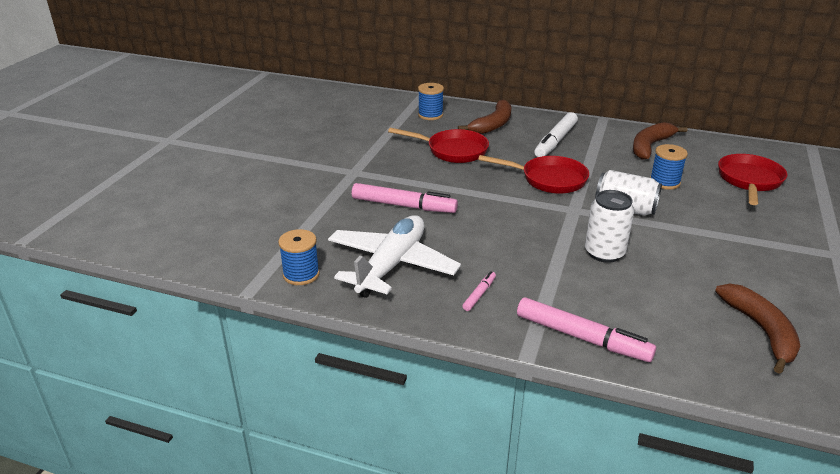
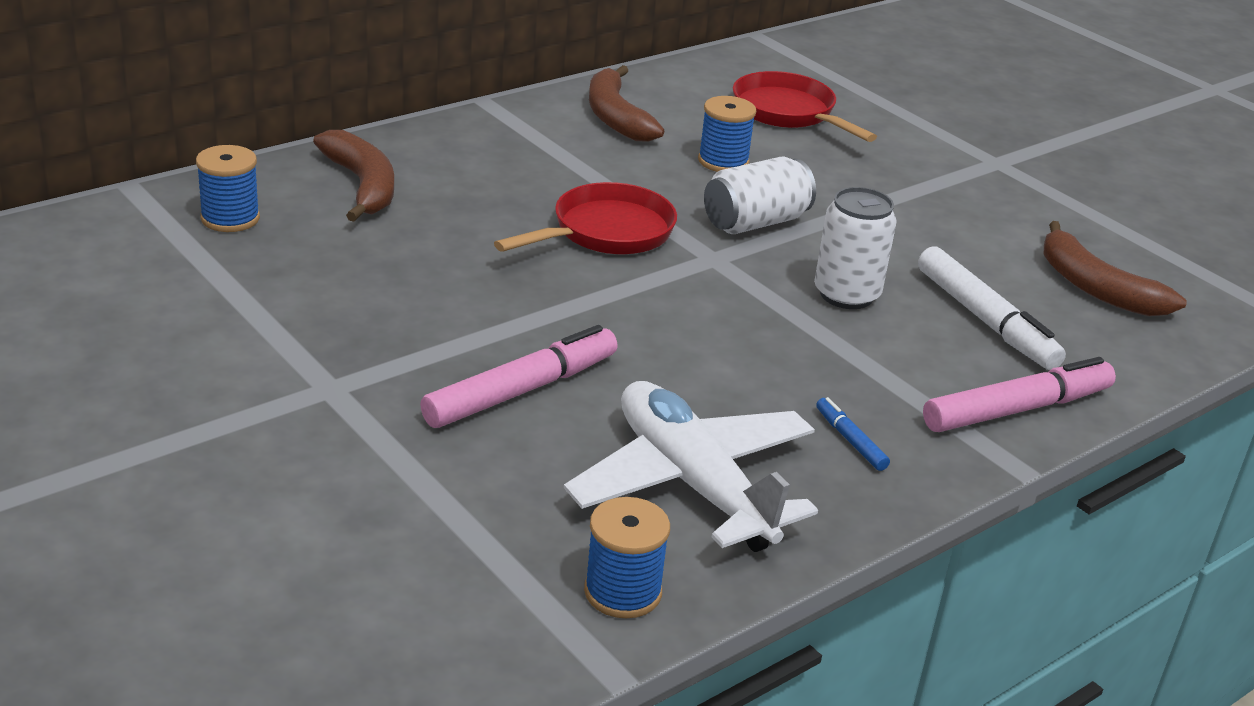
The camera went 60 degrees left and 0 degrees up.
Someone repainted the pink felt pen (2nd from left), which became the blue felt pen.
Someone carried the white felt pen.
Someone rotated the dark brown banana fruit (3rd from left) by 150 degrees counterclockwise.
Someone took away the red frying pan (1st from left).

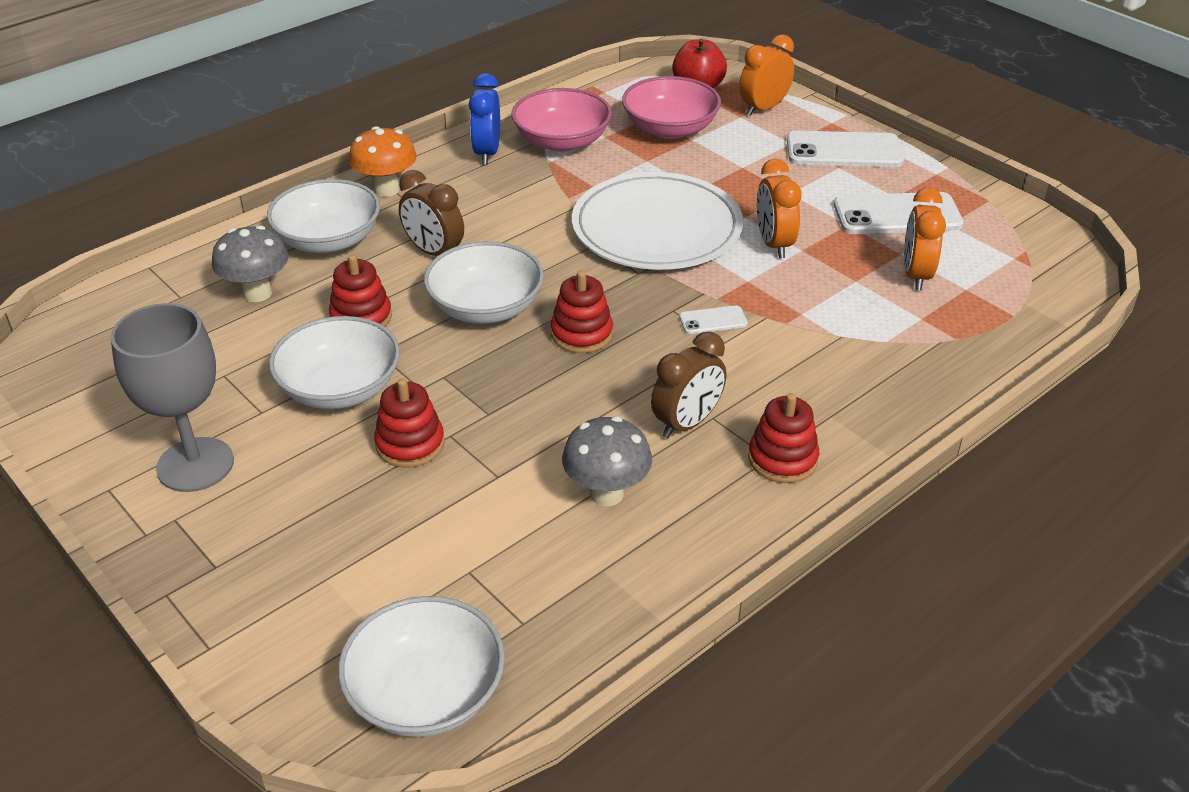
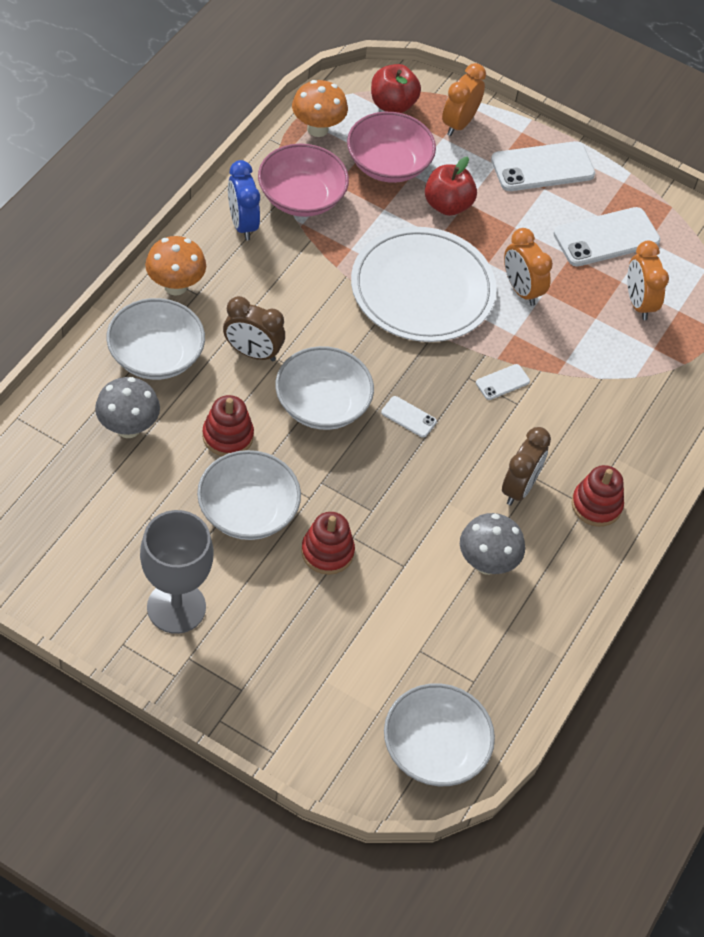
The camera went 25 degrees left and 15 degrees up.
Someone put down the orange-coloured mushroom (2nd from left).
Someone swapped the red stacking toy (3rd from left) for the white phone (1st from left).
Someone put down the red toy apple (2nd from left).

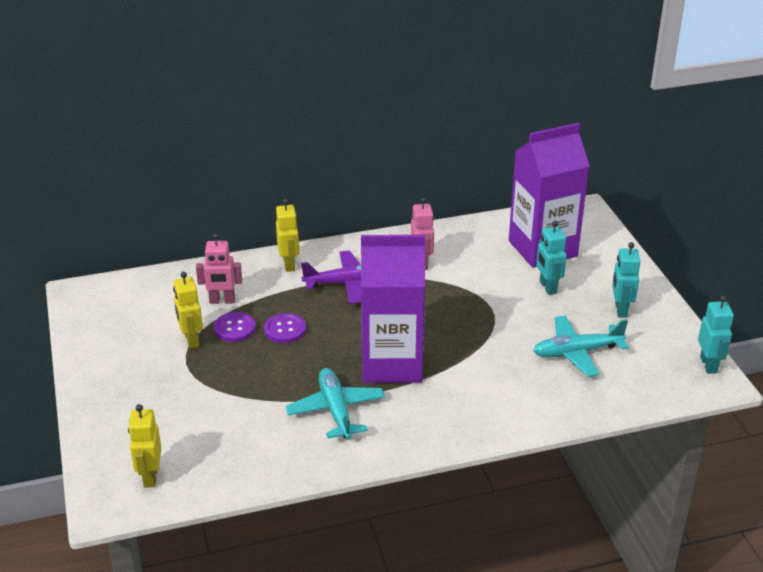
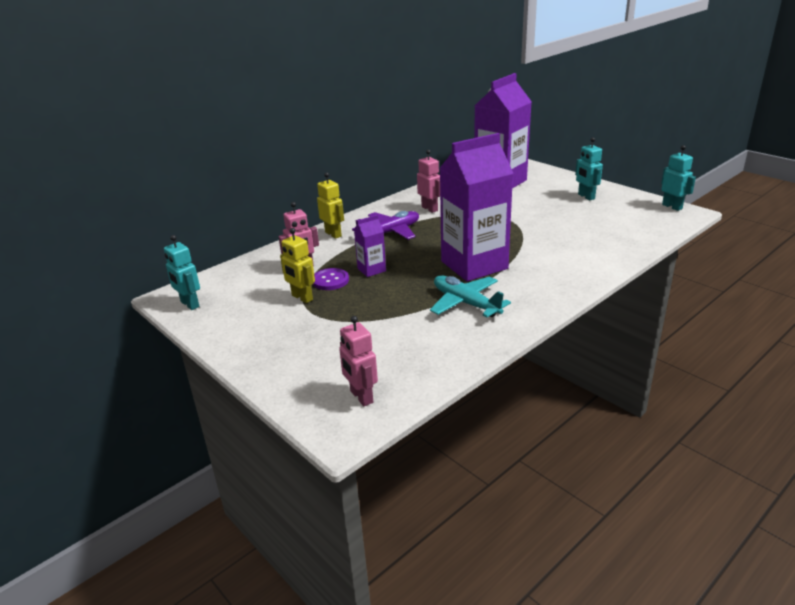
The camera went 25 degrees left and 5 degrees down.
Someone carried the teal robot (1st from left).
Someone repainted the bright yellow robot (1st from left), which became the pink robot (2nd from left).
Someone swapped the royal purple sewing button (2nd from left) for the royal purple milk carton (1st from left).
Someone took away the teal plane (2nd from left).

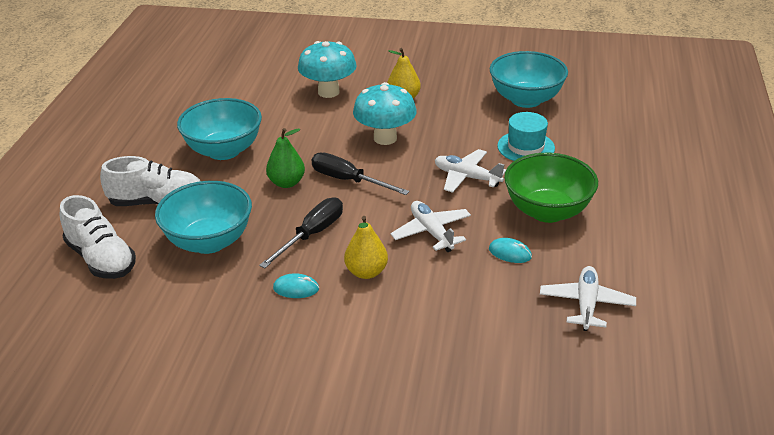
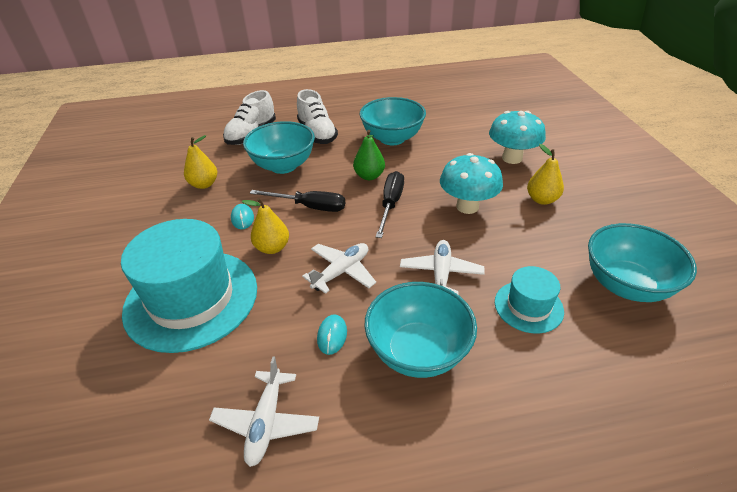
The camera went 70 degrees right and 5 degrees up.
Someone put down the teal hat (1st from left).
Someone put down the bright yellow pear (1st from left).
Someone rotated the white plane (3rd from left in the first image) by 105 degrees clockwise.
Someone repainted the leaf-green serving bowl, which became the teal serving bowl (3rd from left).

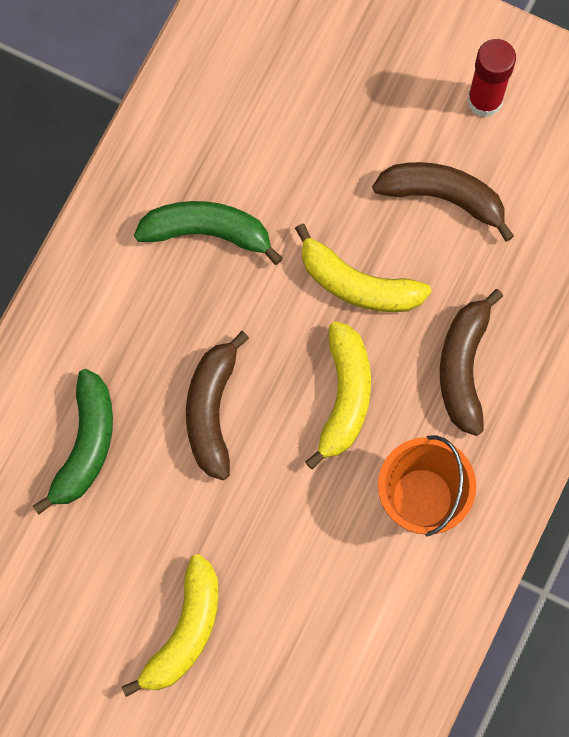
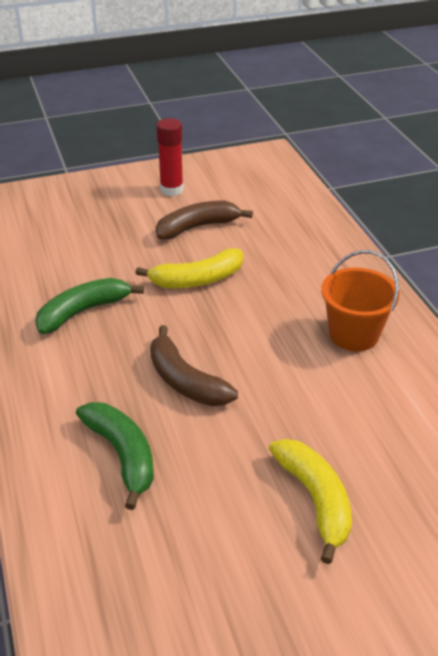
The camera went 45 degrees left and 35 degrees down.
Someone took away the bright yellow banana fruit (2nd from left).
Someone took away the dark brown banana fruit (3rd from left).

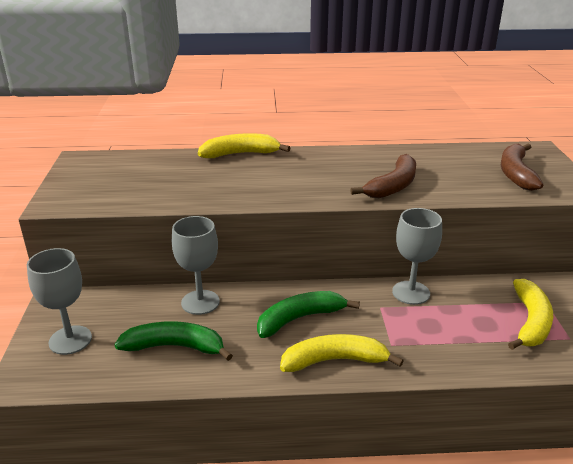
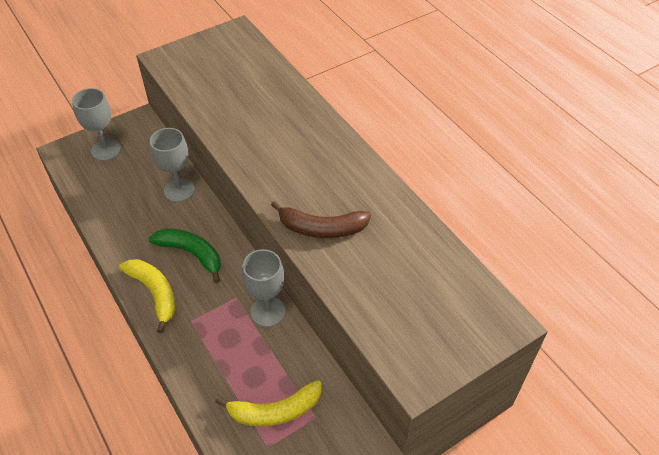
The camera went 60 degrees right and 20 degrees up.
Someone took away the leaf-green banana fruit (1st from left).
Someone took away the bright yellow banana fruit (1st from left).
Someone took away the dark brown banana fruit (2nd from left).

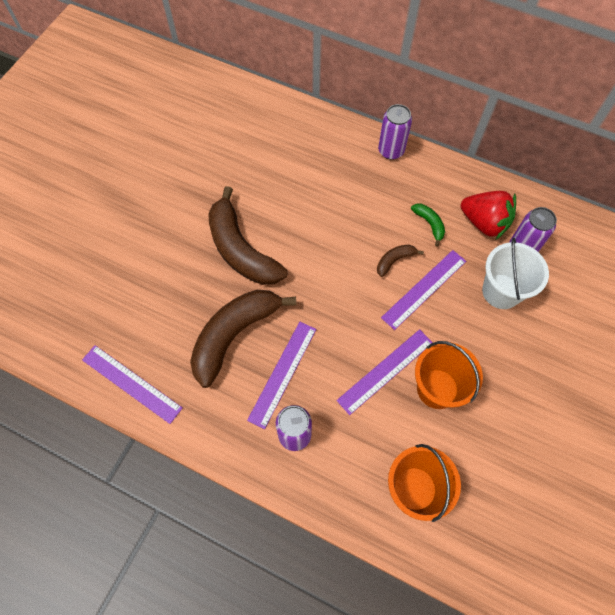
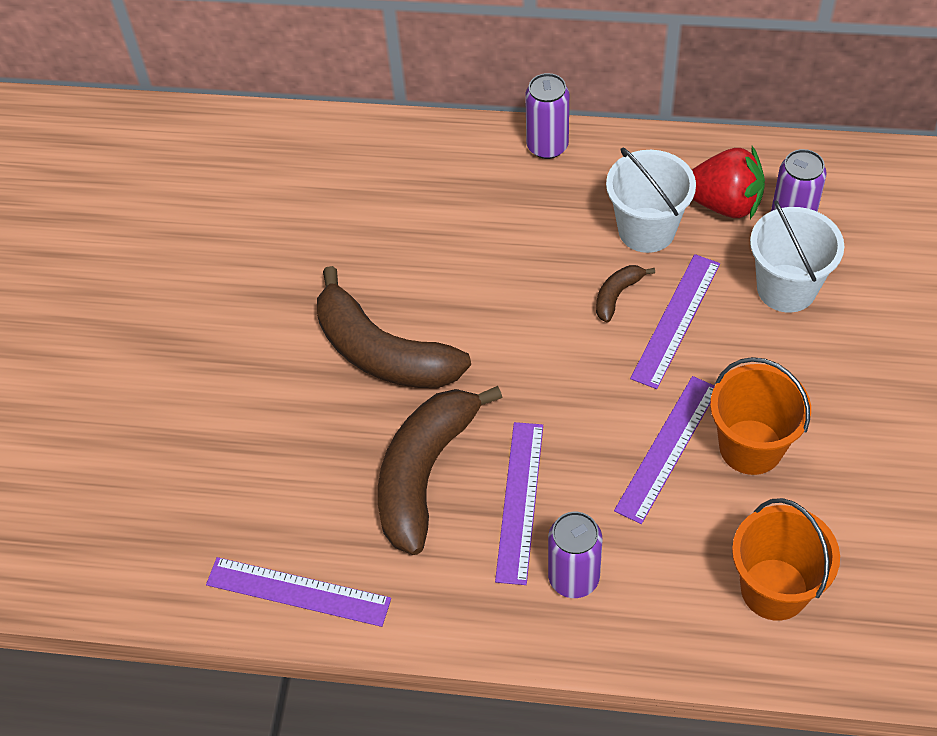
The camera went 15 degrees left and 10 degrees down.
Someone swapped the leaf-green banana fruit for the white sand bucket (1st from left).

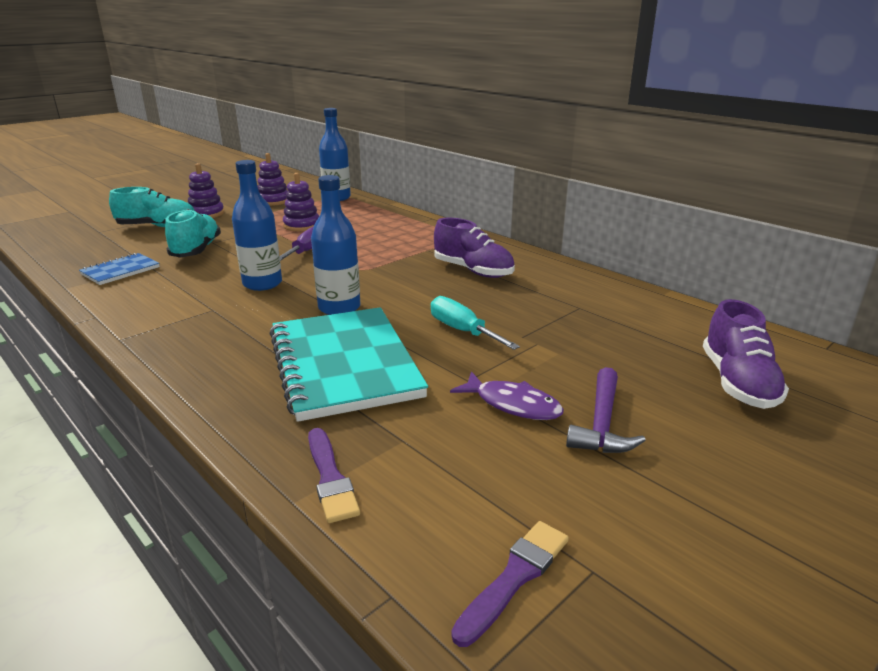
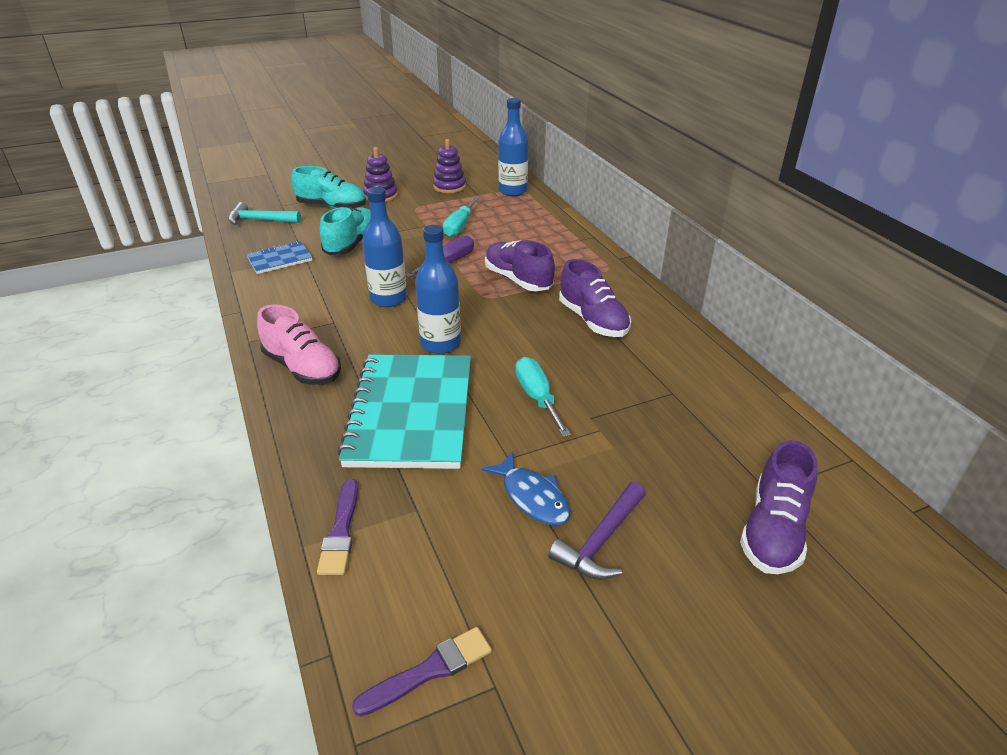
The camera went 20 degrees right and 10 degrees up.
Someone put down the teal hammer.
Someone put down the pink sneaker.
Someone swapped the royal purple stacking toy (3rd from left) for the teal hand screwdriver (1st from left).
Someone repainted the royal purple fish, which became the blue fish.
Someone put down the royal purple sneaker (1st from left).

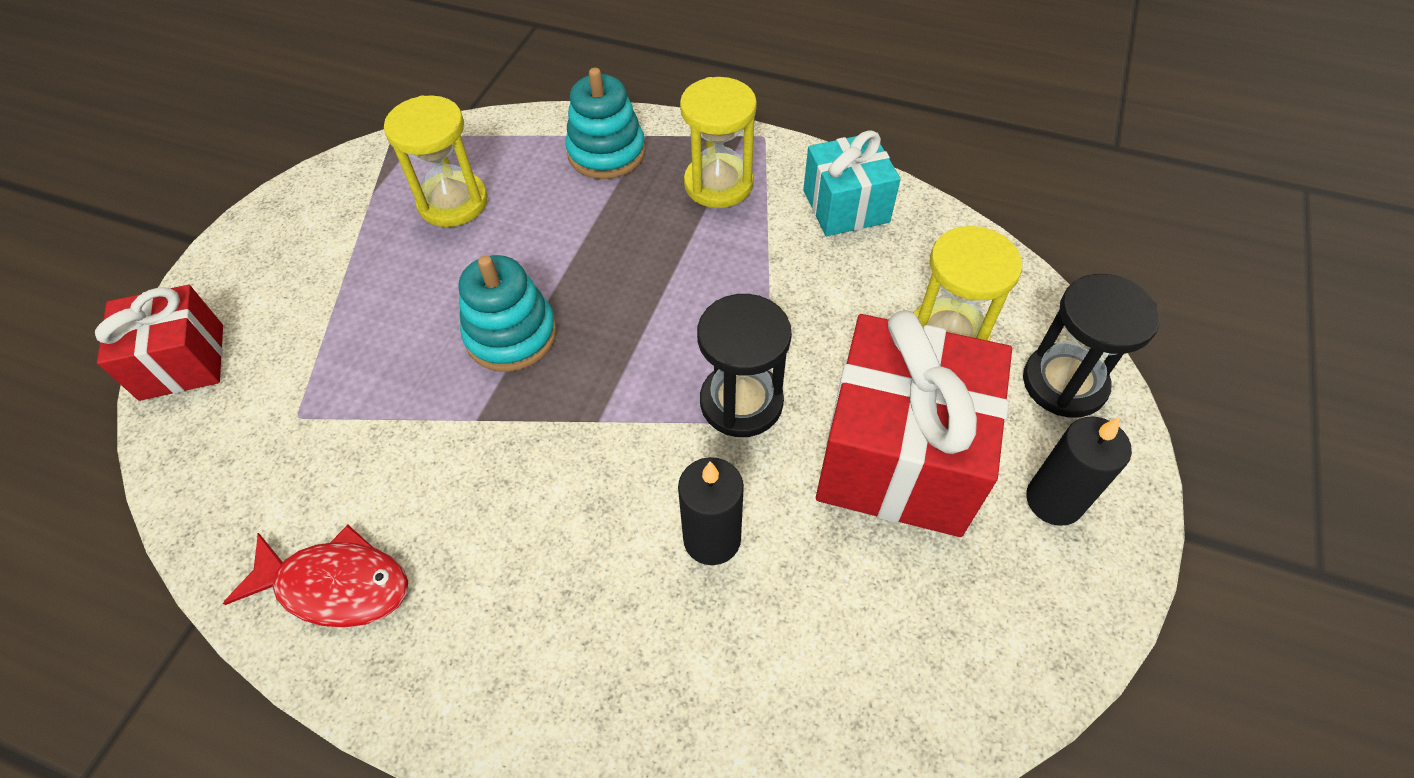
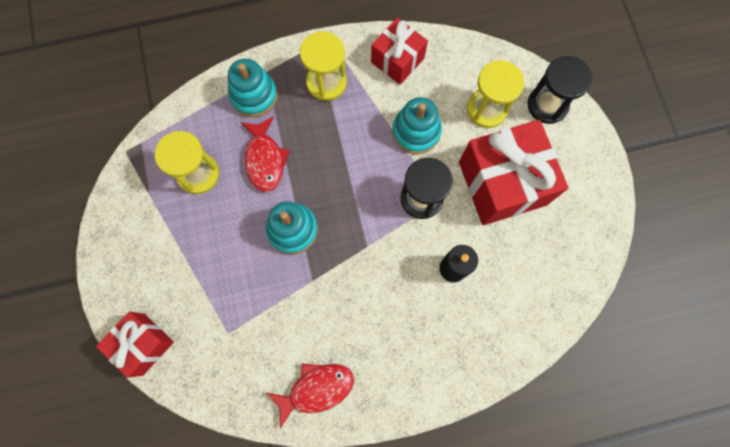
The camera went 35 degrees left and 20 degrees up.
Someone put down the red fish (1st from left).
Someone repainted the teal gift, which became the red gift (2nd from left).
Someone put down the teal stacking toy (3rd from left).
Someone took away the ebony candle (2nd from left).

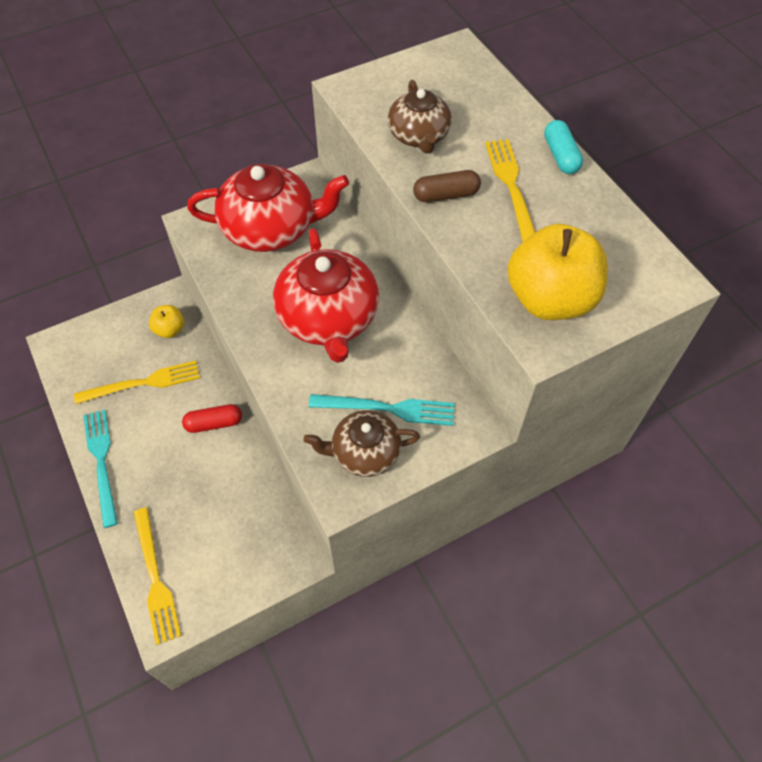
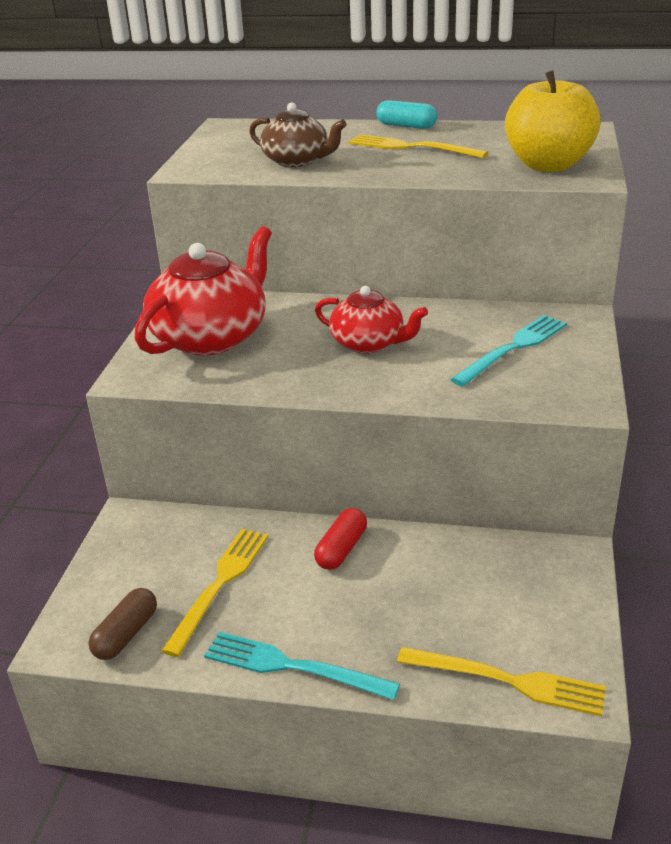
The camera went 50 degrees left and 25 degrees down.
Someone carried the dark brown capsule.
Someone scaled the red china teapot (2nd from left) by 0.60.
Someone took away the bright yellow toy apple (1st from left).
Someone took away the dark brown china teapot (1st from left).

